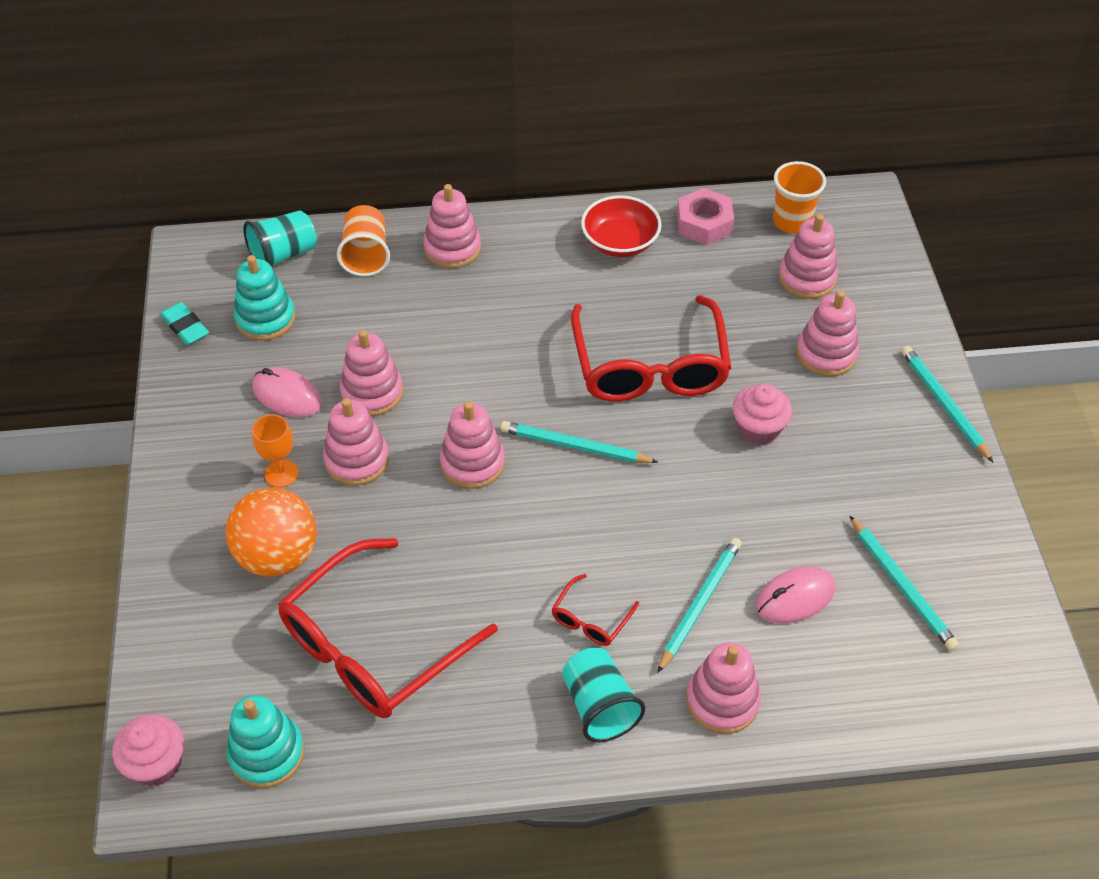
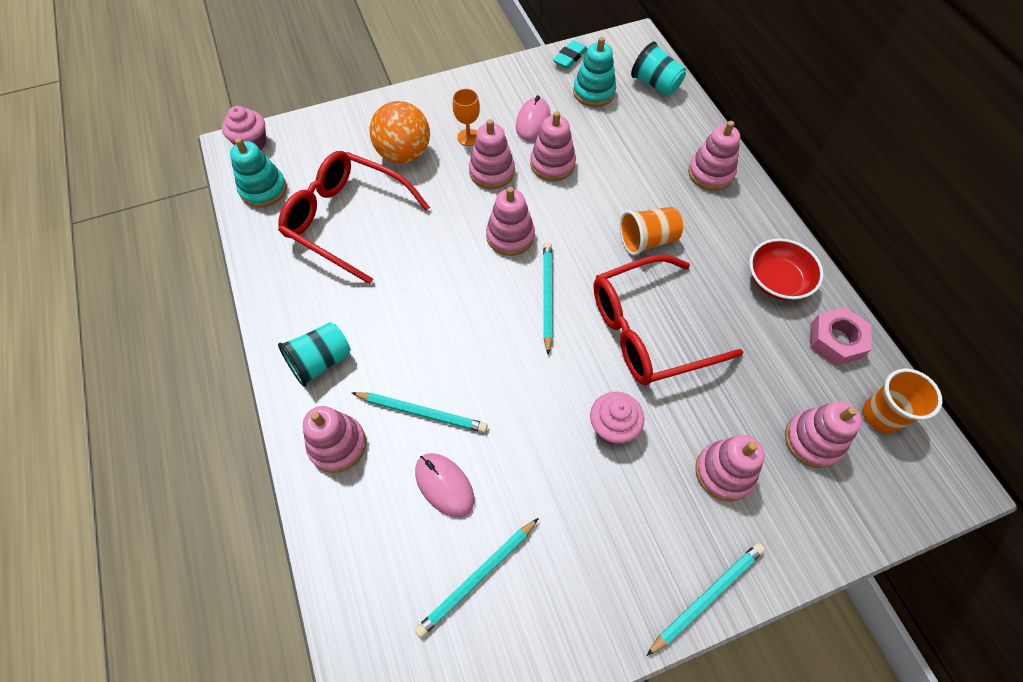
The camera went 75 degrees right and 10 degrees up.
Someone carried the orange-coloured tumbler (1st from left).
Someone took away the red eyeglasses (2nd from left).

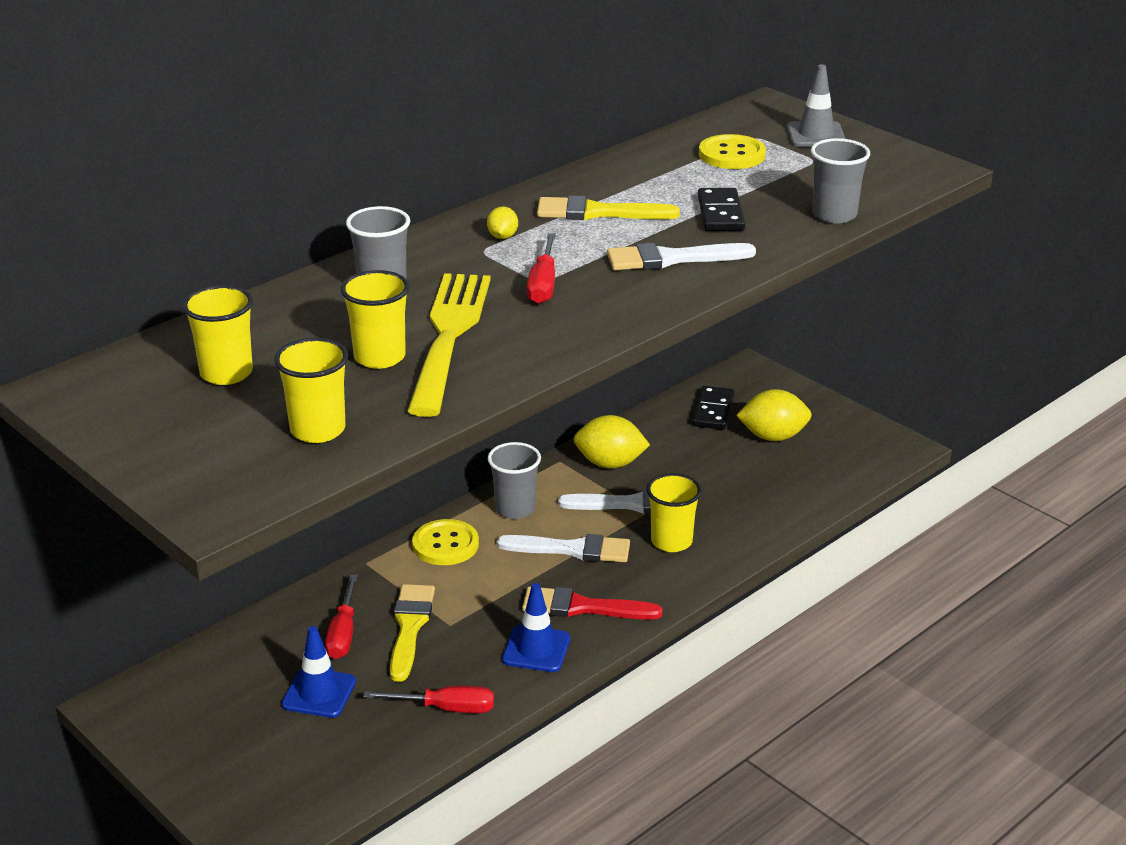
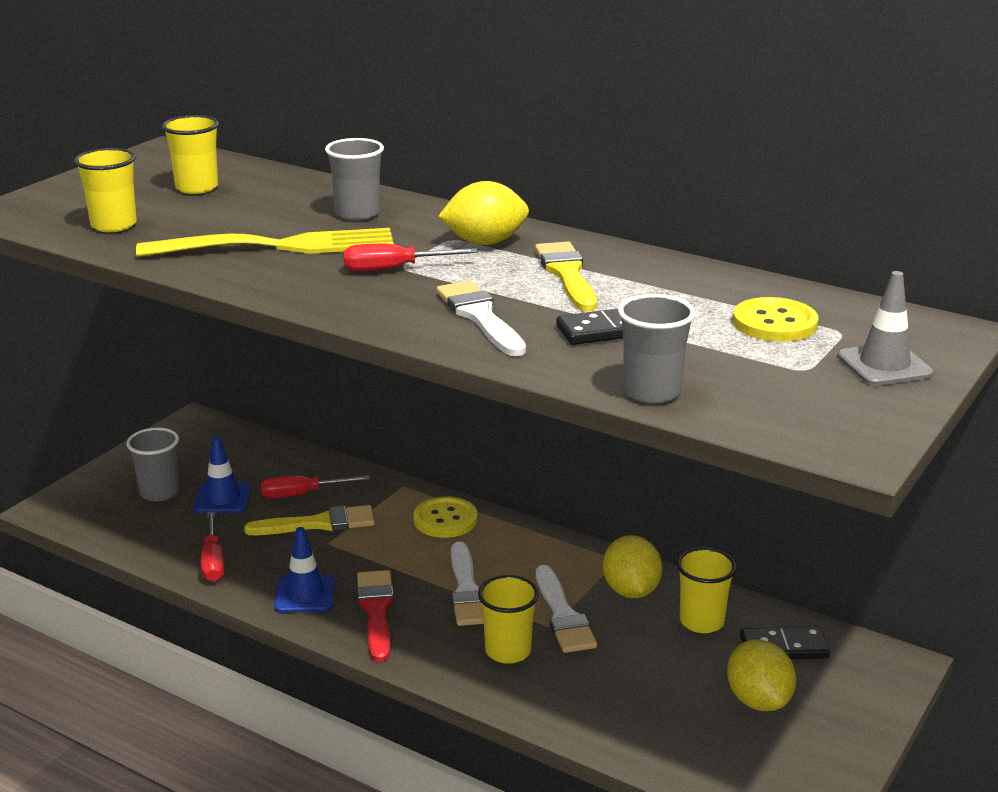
The camera went 75 degrees right and 5 degrees down.
Someone carried the gray tumbler (2nd from left in the first image).
Someone scaled the bright yellow lemon (1st from left) by 1.98.
Someone carried the bright yellow tumbler (3rd from left in the first image).

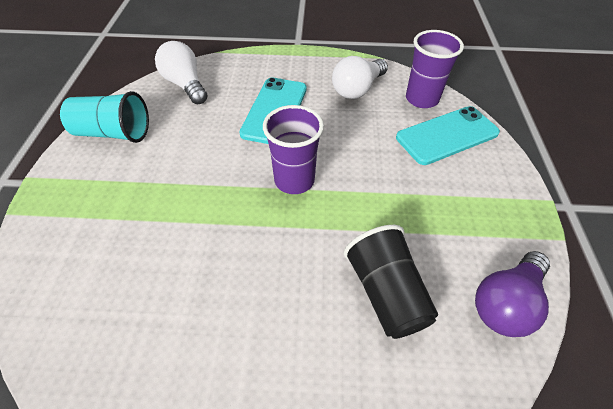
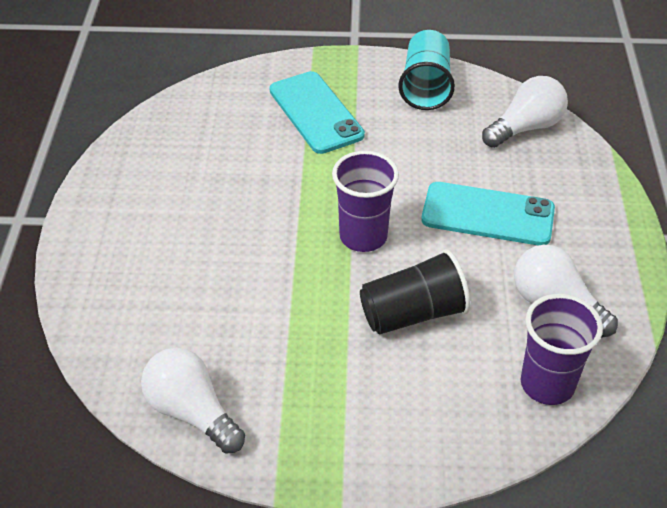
The camera went 90 degrees right and 5 degrees down.
Someone repainted the royal purple light bulb, which became the white light bulb (1st from left).
Someone carried the teal phone (2nd from left in the first image).
Someone carried the ebony tumbler.

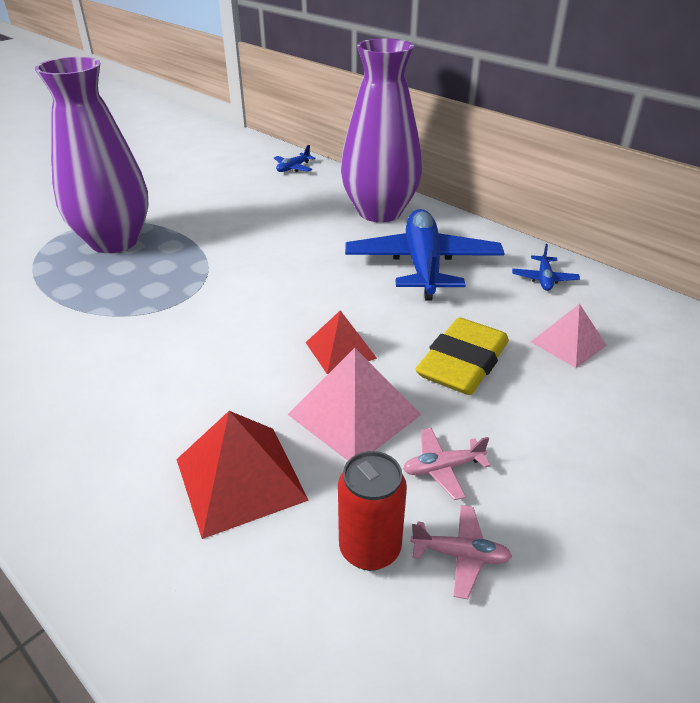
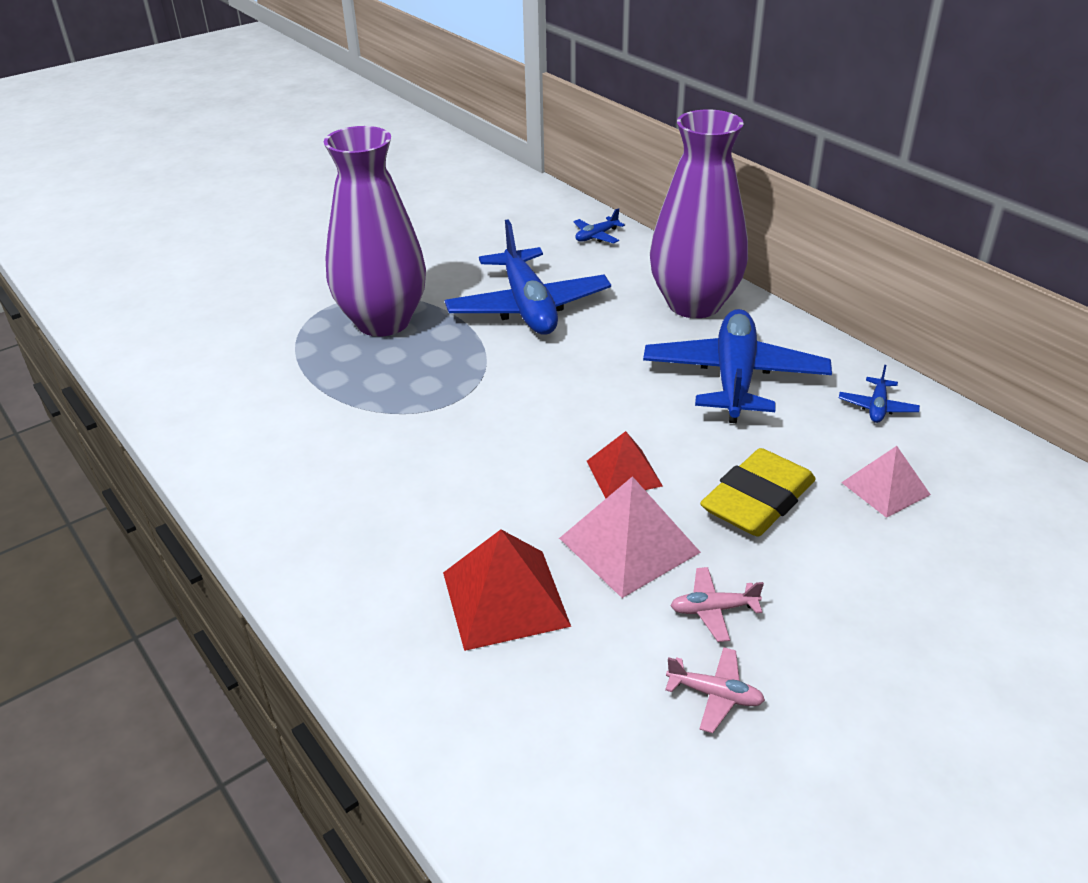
The camera went 10 degrees right and 0 degrees up.
Someone put down the blue plane (1st from left).
Someone took away the red tin.

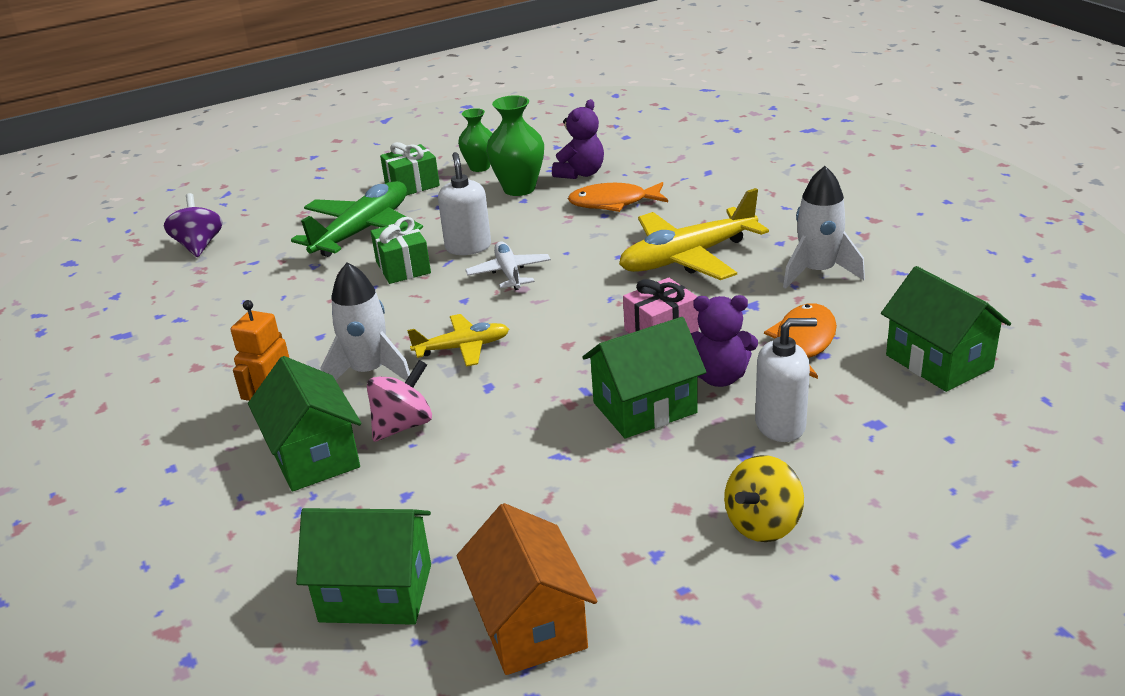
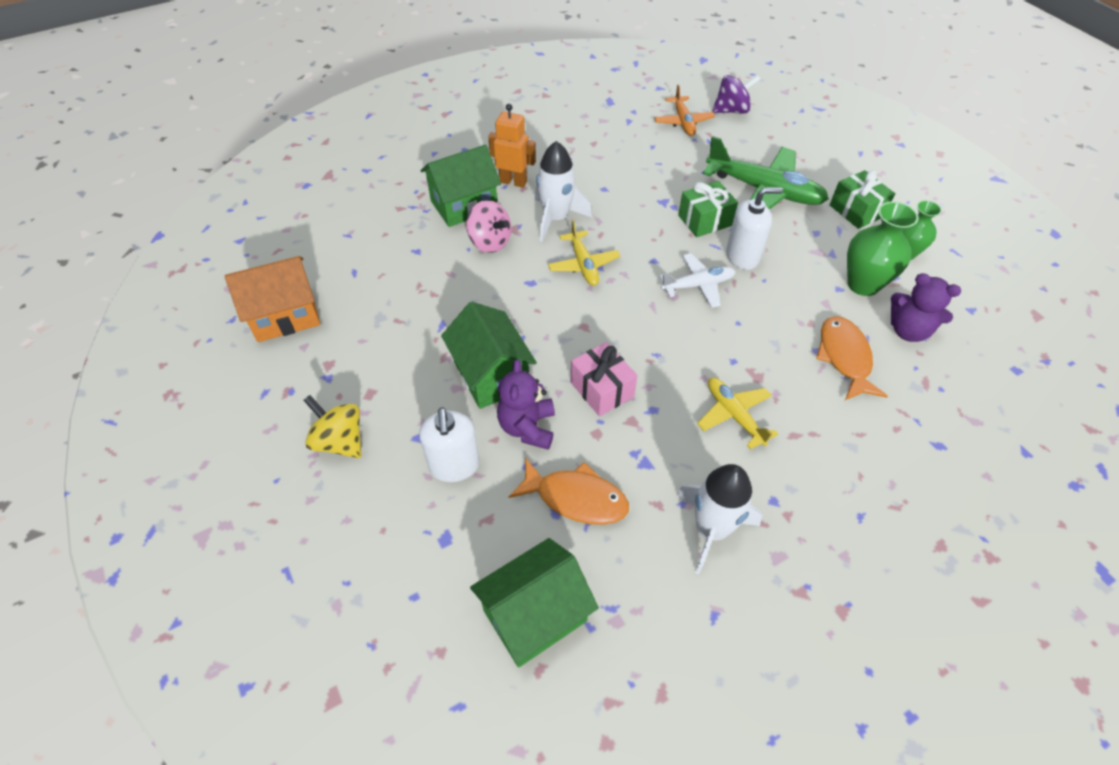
The camera went 85 degrees right and 20 degrees up.
Someone put down the orange-coloured plane.
Someone scaled the bright yellow plane (2nd from left) by 0.56.
Someone took away the leaf-green house (2nd from left).

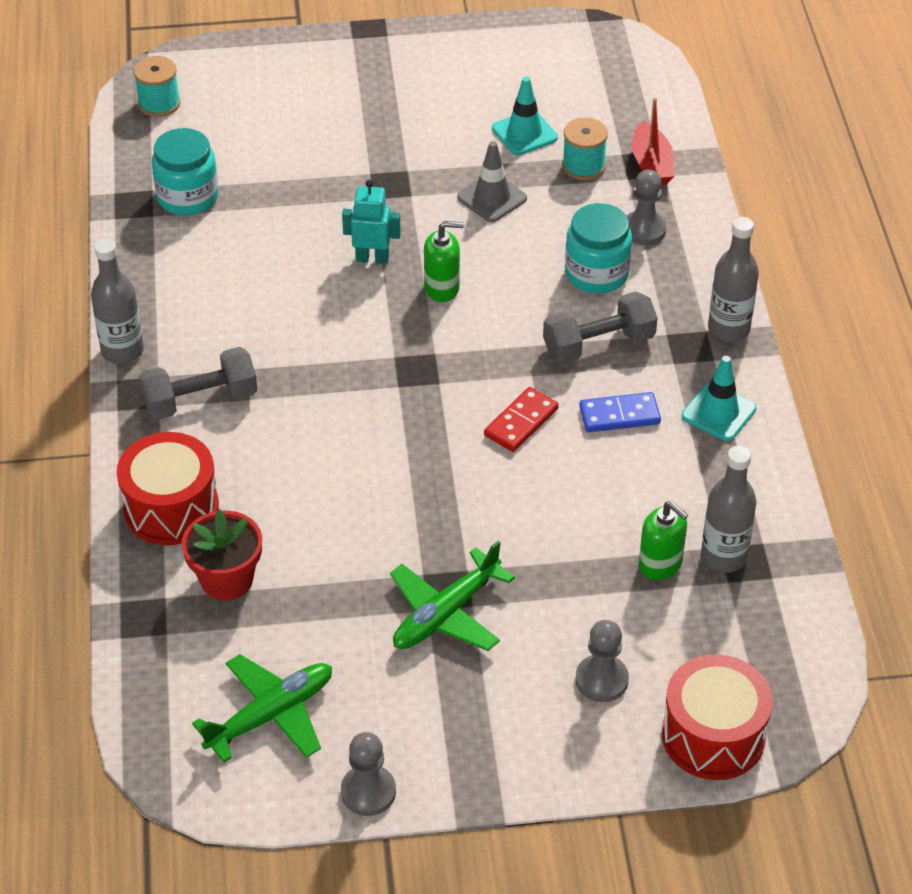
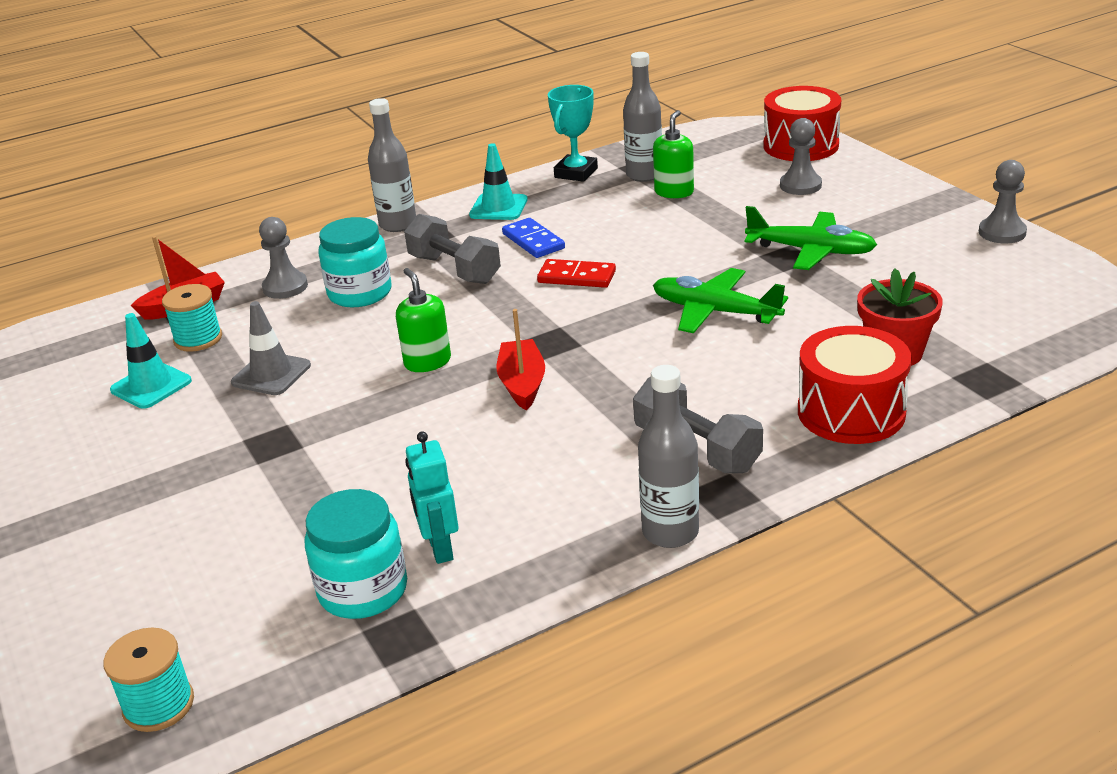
The camera went 110 degrees left and 15 degrees down.
Someone carried the teal robot.
Someone put down the red sailboat (2nd from left).
Someone put down the teal award cup.
Someone carried the leaf-green plane (1st from left).

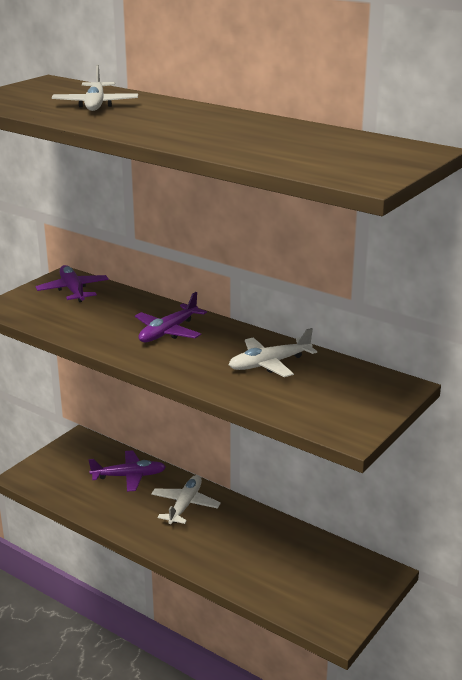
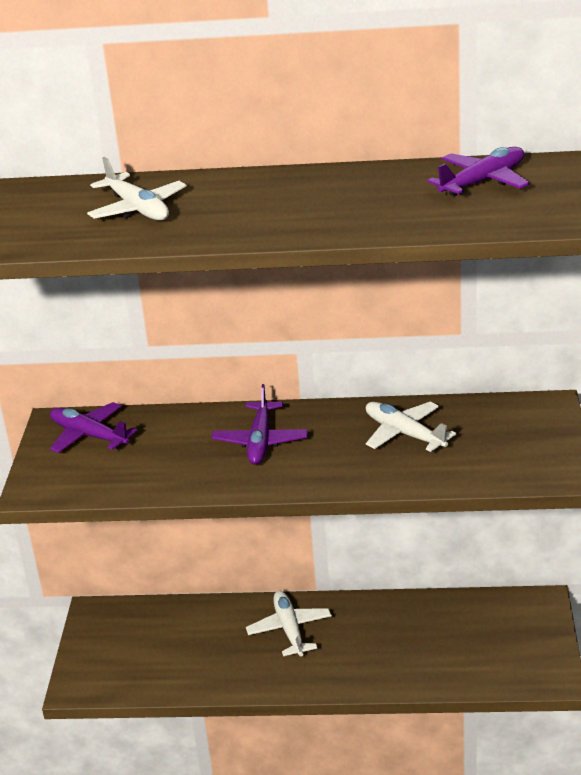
The camera went 30 degrees left and 5 degrees up.
Someone rotated the white plane (3rd from left) by 105 degrees clockwise.
Someone carried the royal purple plane (2nd from left in the first image).

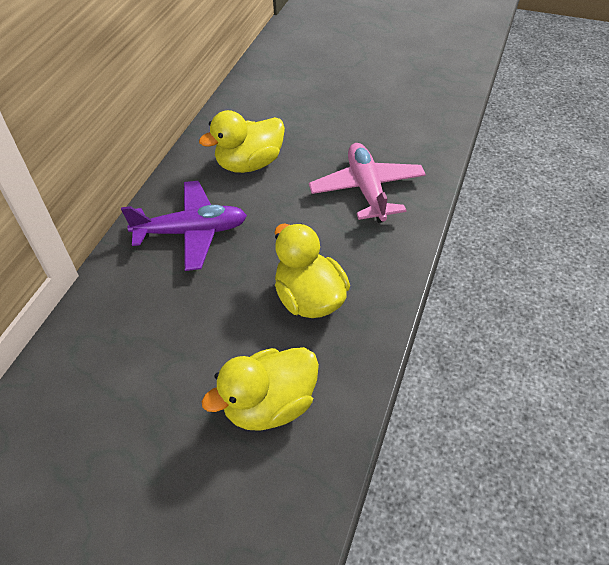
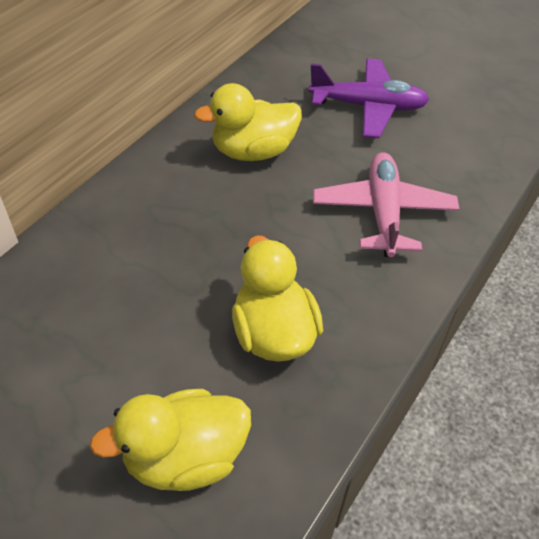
The camera went 10 degrees right and 0 degrees up.
Someone carried the royal purple plane.

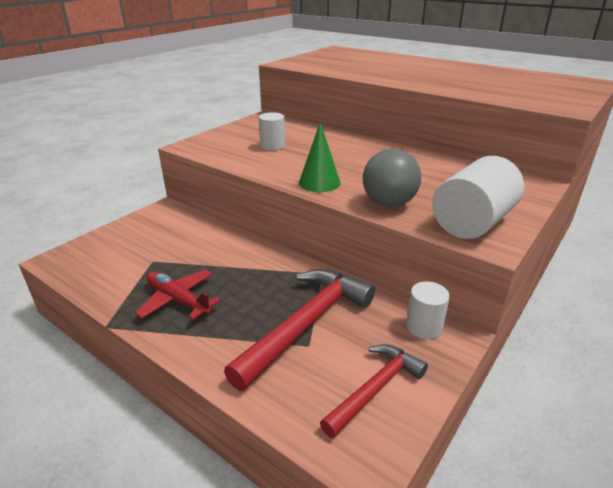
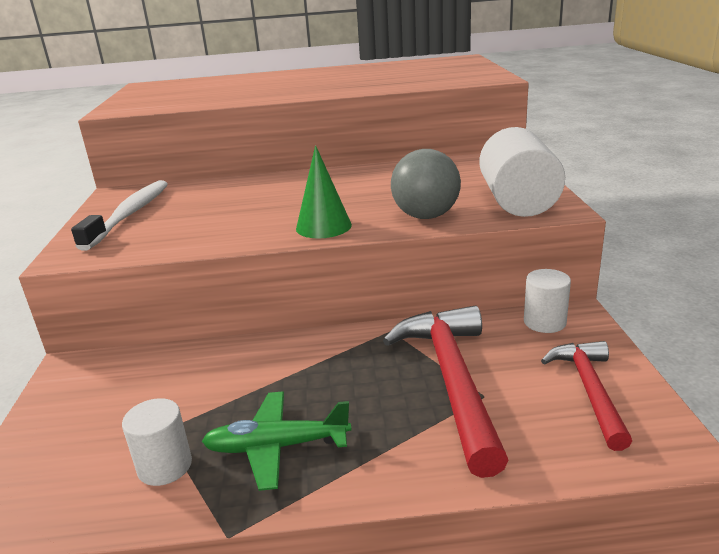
The camera went 40 degrees left and 5 degrees down.
Someone put down the white toothbrush.
Someone carried the white cylinder shape (1st from left).
Someone repainted the red plane, which became the leaf-green plane.

